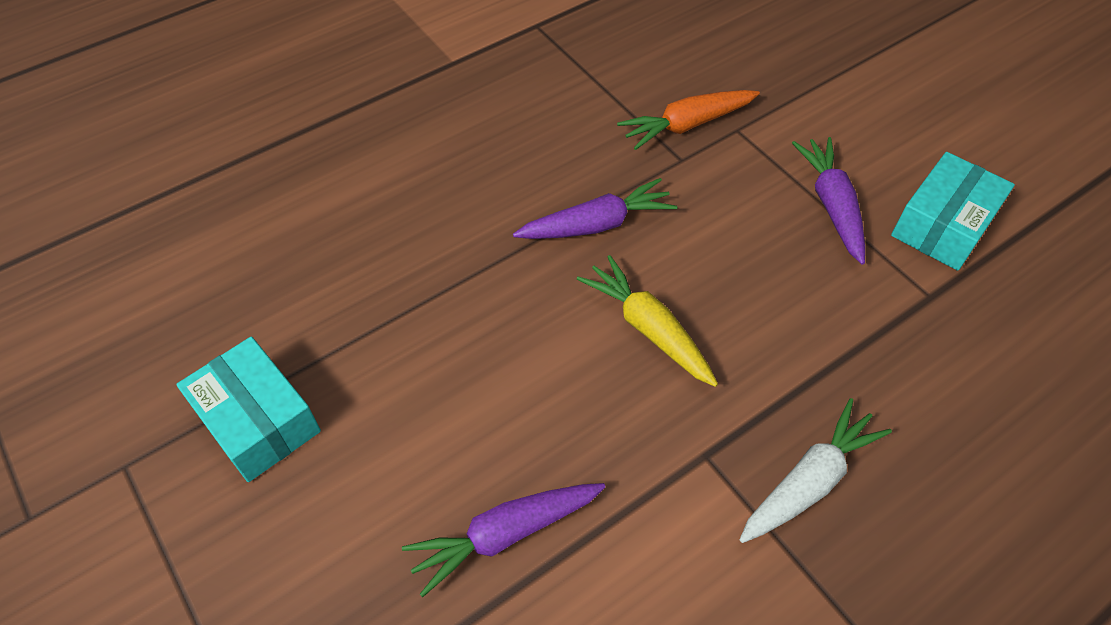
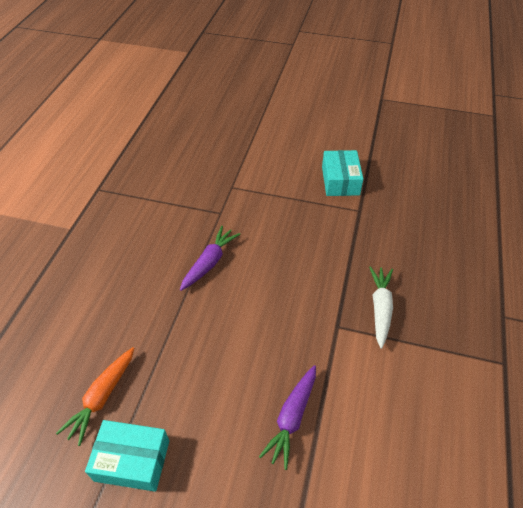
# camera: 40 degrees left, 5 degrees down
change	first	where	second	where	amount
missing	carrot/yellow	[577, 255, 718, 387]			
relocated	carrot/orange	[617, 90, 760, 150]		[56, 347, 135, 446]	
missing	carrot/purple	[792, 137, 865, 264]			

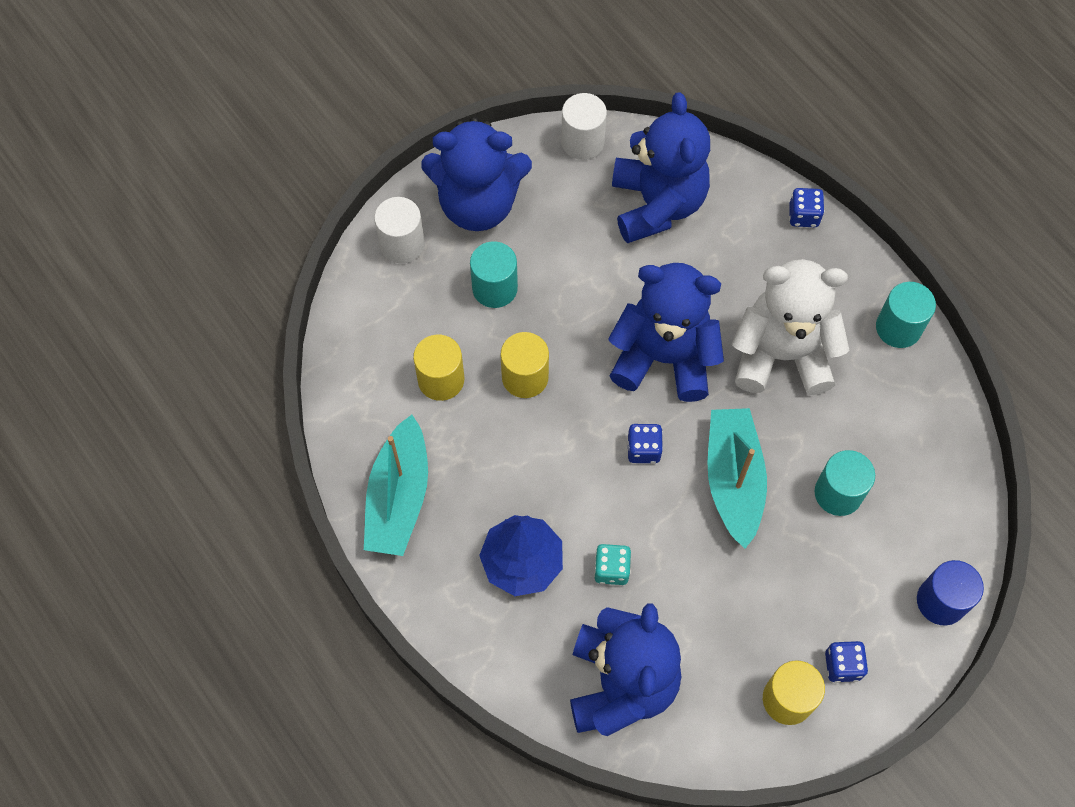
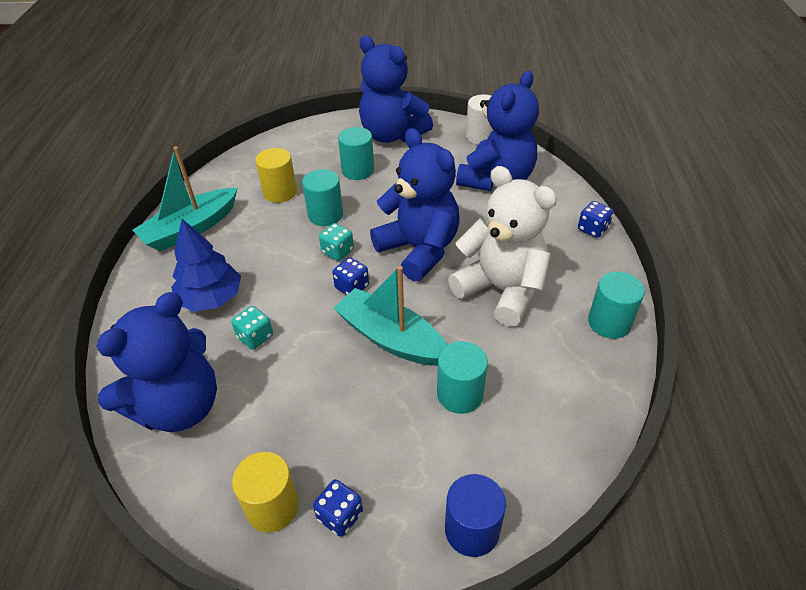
# camera: 40 degrees right, 20 degrees down
change	first	where	second	where	amount
missing	cylinder/white	[374, 197, 425, 264]			
colour	cylinder/yellow	[501, 332, 549, 398]	cylinder/turquoise	[302, 169, 343, 226]	
spun	boat/turquoise	[708, 408, 767, 549]		[333, 266, 447, 366]	90 degrees counterclockwise
appeared			dice/turquoise	[319, 223, 354, 261]	

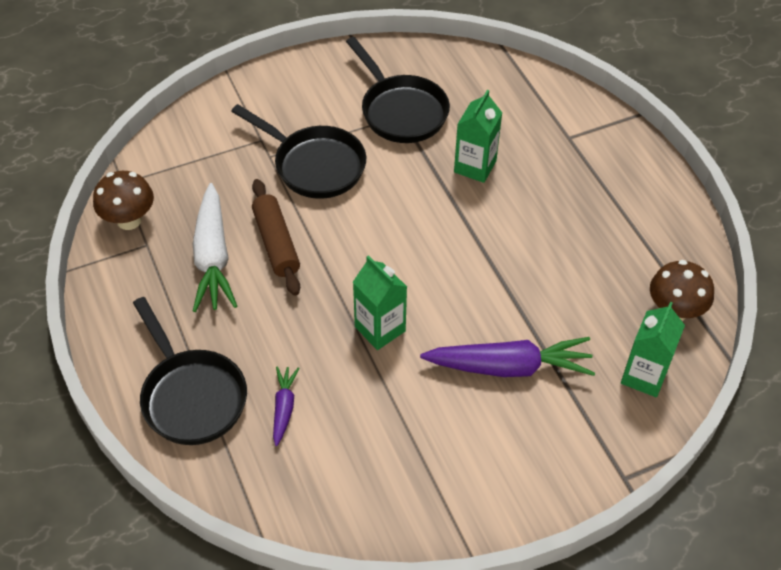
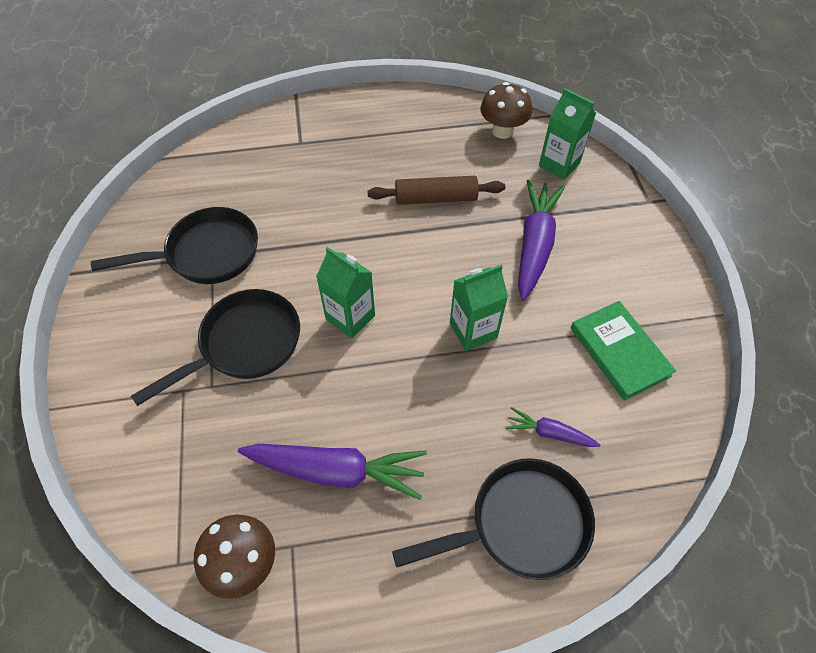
# camera: 75 degrees left, 5 degrees up
change	first	where	second	where	amount
colour	carrot/white	[193, 183, 237, 312]	carrot/purple	[238, 444, 427, 500]	
relocated	rolling pin/brown	[252, 179, 300, 296]		[368, 176, 505, 205]	
relocated	carton/green	[454, 90, 502, 183]		[316, 247, 375, 339]	
appeared			book/green	[571, 301, 676, 401]	

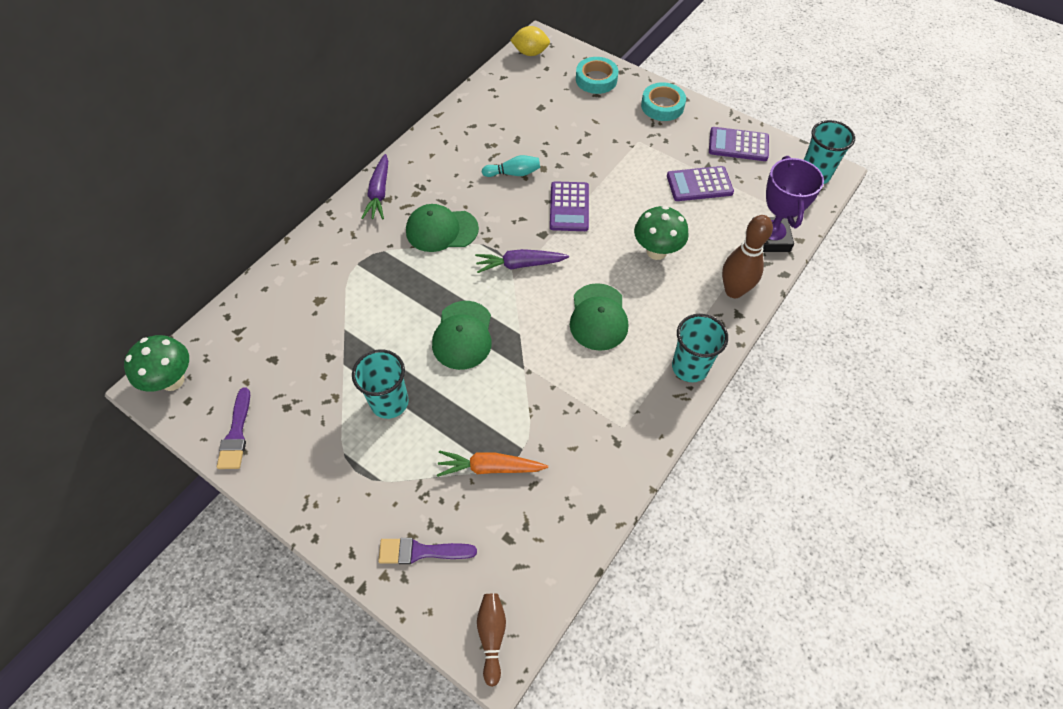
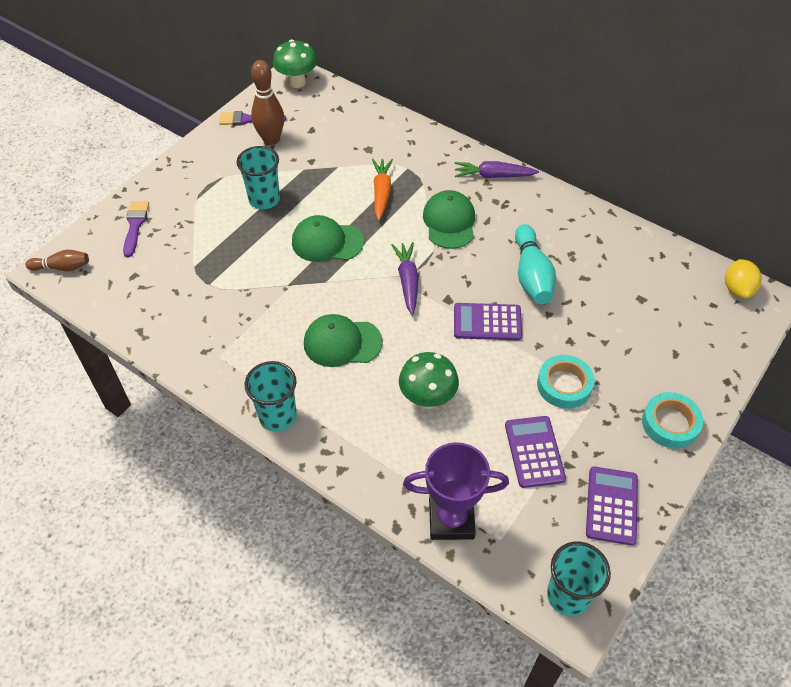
# camera: 90 degrees right, 5 degrees down
change	first	where	second	where	amount
relocated	carrot/orange	[437, 451, 548, 477]		[372, 159, 393, 220]	
size	bowling pin/turquoise	[482, 155, 540, 177]		[515, 224, 556, 304]	x1.67
relocated	tape/turquoise	[576, 57, 618, 94]		[537, 355, 595, 409]	
relocated	bowling pin/brown	[722, 215, 773, 298]		[251, 60, 284, 145]	

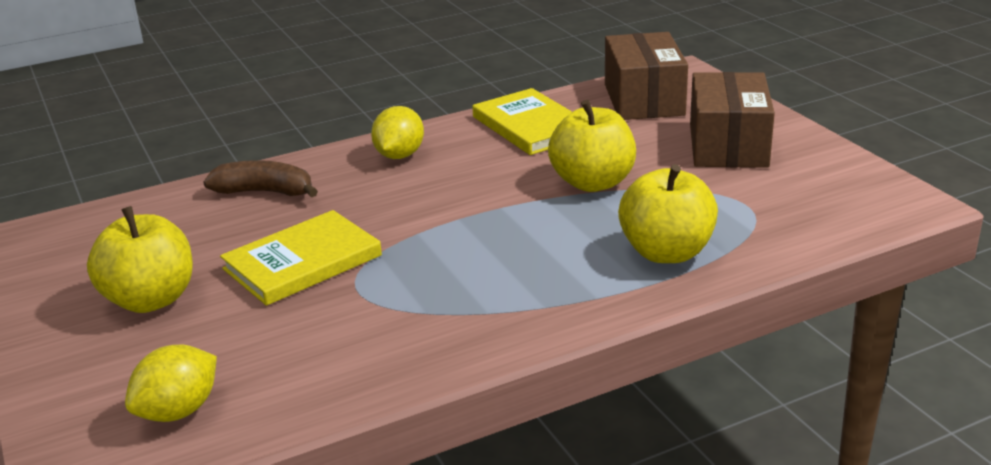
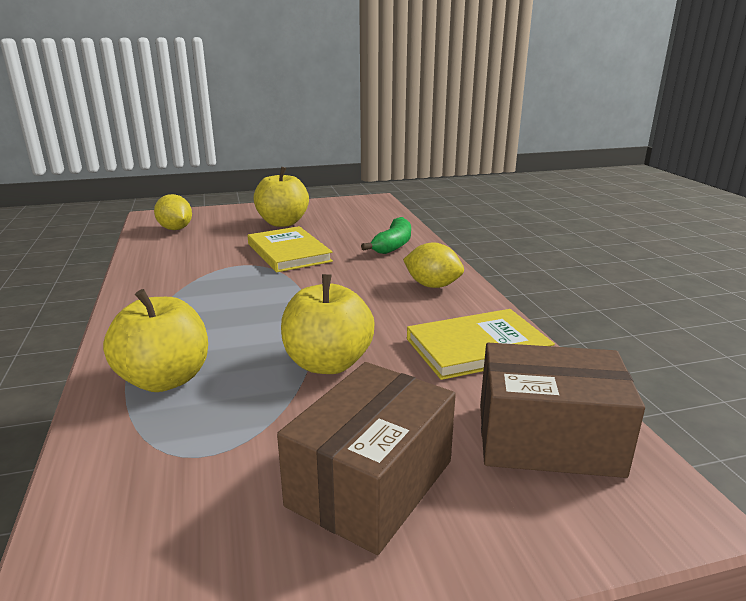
# camera: 100 degrees right, 5 degrees down
change	first	where	second	where	amount
colour	banana/brown	[203, 160, 318, 197]	banana/green	[361, 217, 411, 254]	
spun	box/brown	[690, 72, 775, 168]		[277, 362, 456, 555]	75 degrees counterclockwise

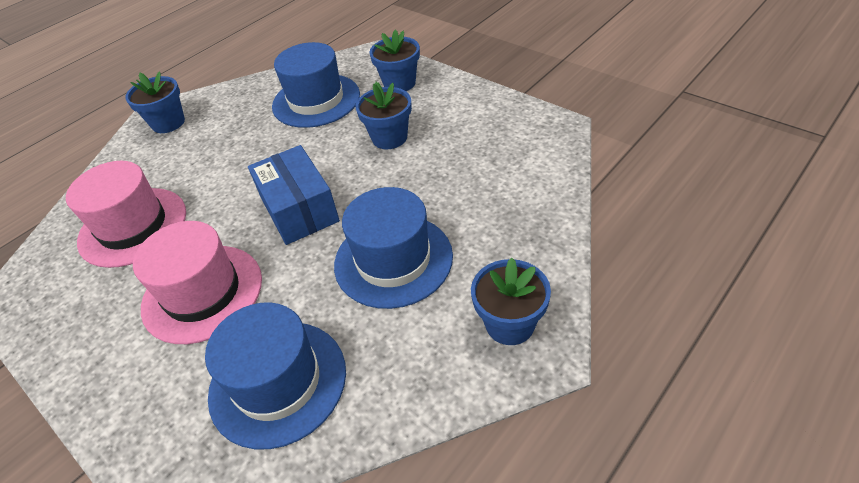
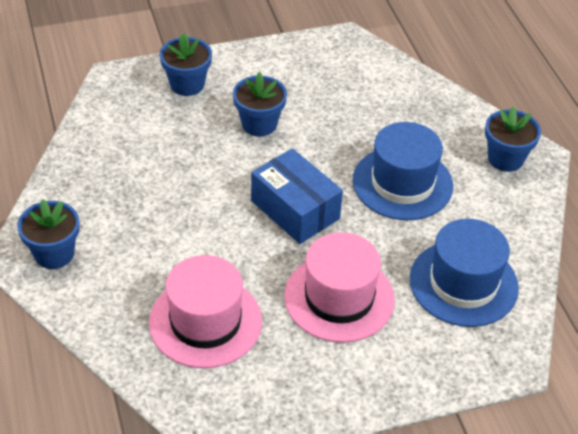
# camera: 65 degrees left, 0 degrees up
change	first	where	second	where	amount
spun	box/blue	[248, 145, 340, 245]		[251, 148, 343, 244]	45 degrees clockwise
missing	hat/blue	[272, 42, 360, 128]			

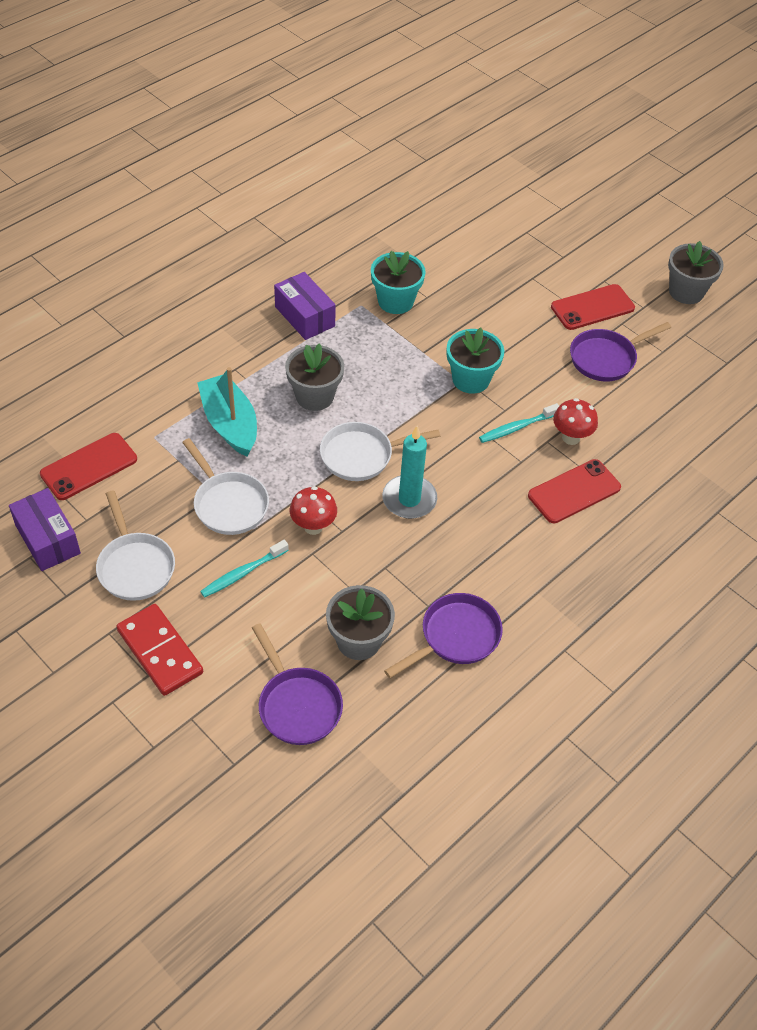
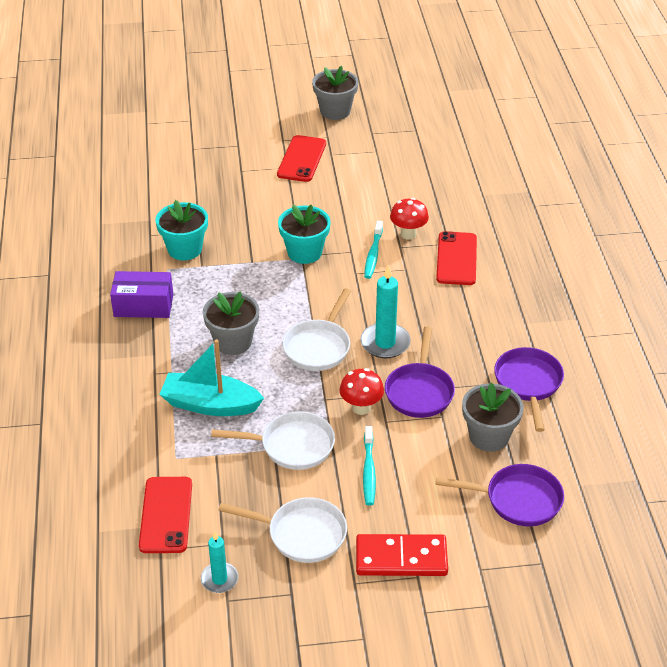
# camera: 50 degrees left, 10 degrees down
change	first	where	second	where	amount
exchanged	box/purple	[9, 488, 81, 571]	candle/turquoise	[201, 532, 238, 593]	
relocated	pan/purple	[570, 322, 671, 381]		[385, 326, 455, 418]	

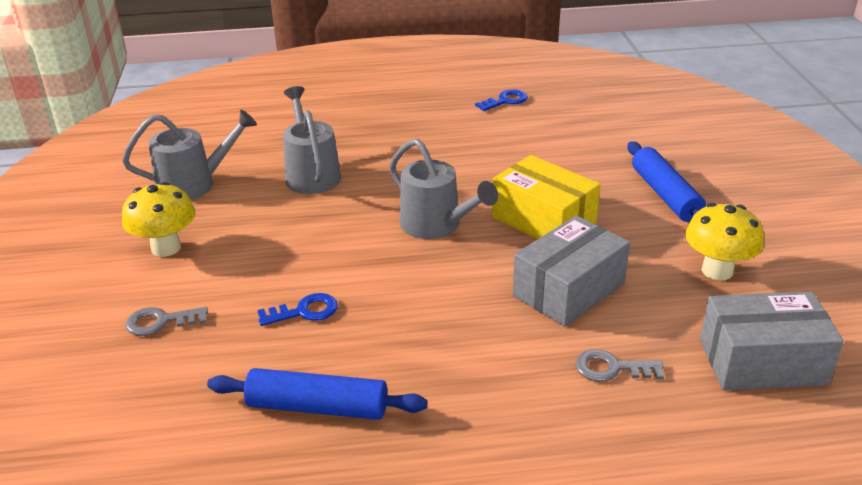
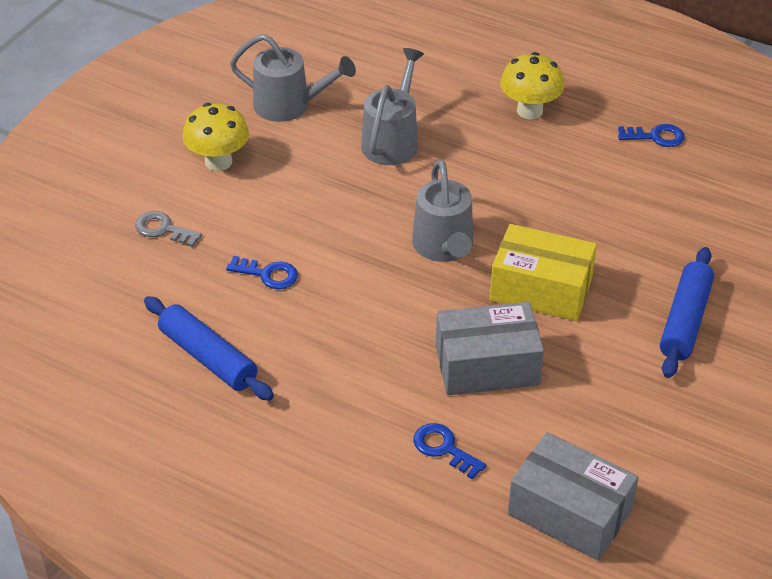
# camera: 35 degrees right, 10 degrees up
change	first	where	second	where	amount
spun	box/yellow	[492, 155, 600, 239]		[490, 224, 597, 321]	60 degrees counterclockwise
colour	key/grey	[575, 349, 664, 382]	key/blue	[413, 423, 486, 479]	
relocated	mushroom/yellow	[685, 203, 764, 280]		[500, 52, 564, 119]	

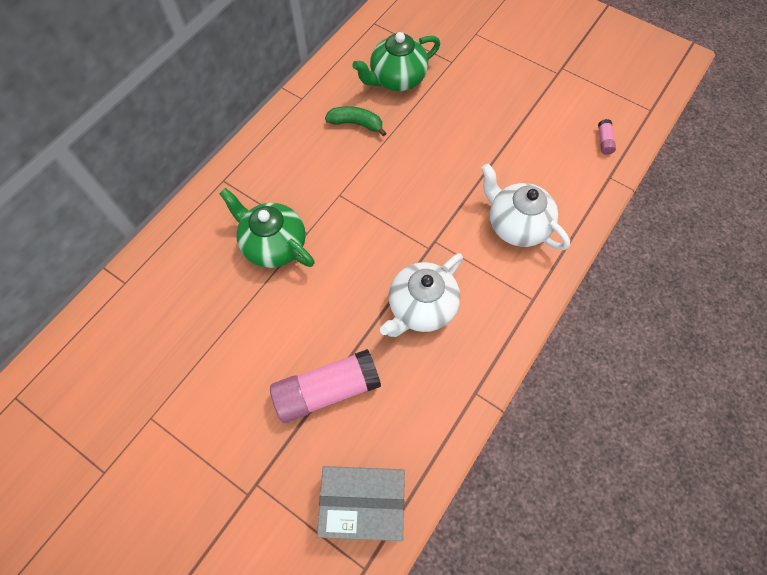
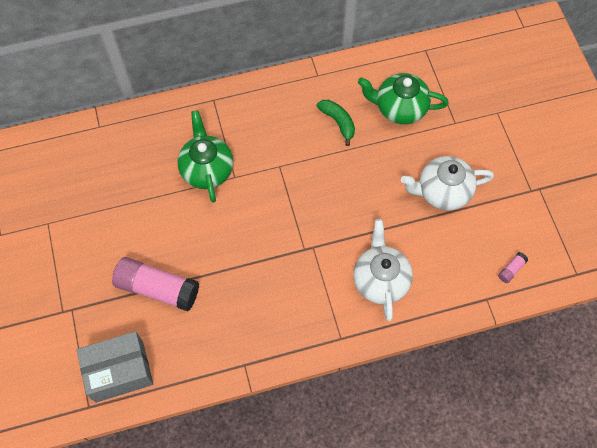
# camera: 40 degrees right, 0 degrees up
change	first	where	second	where	amount
spun	box/grey	[317, 466, 405, 541]		[77, 331, 153, 403]	60 degrees counterclockwise
relocated	teapot/white	[380, 253, 463, 337]		[401, 156, 494, 210]	

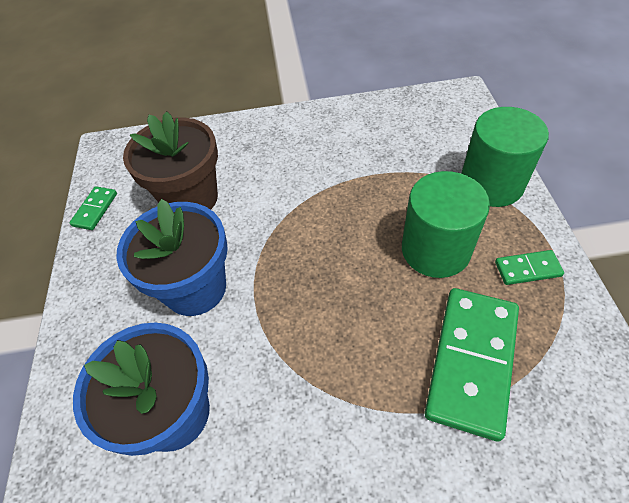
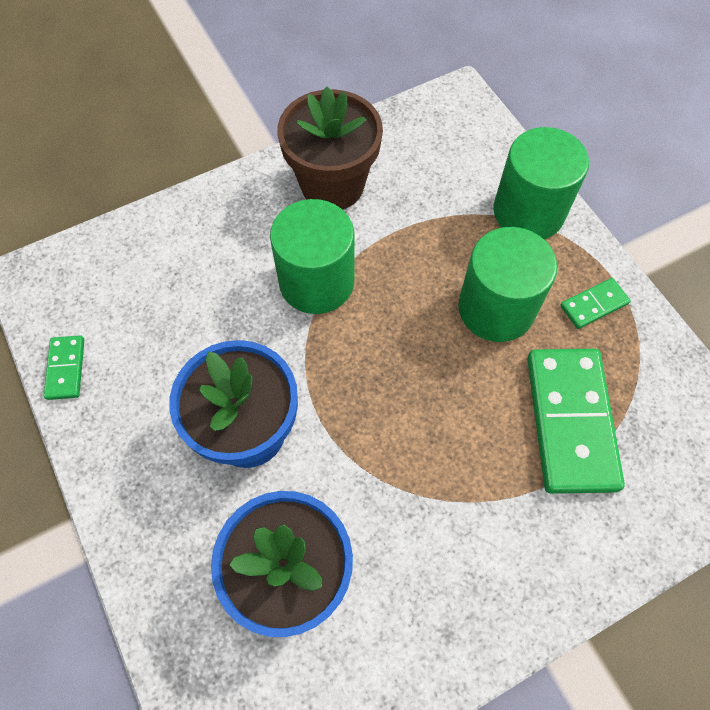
# camera: 25 degrees left, 10 degrees up
change	first	where	second	where	amount
relocated	flower pot/brown	[123, 111, 218, 210]		[277, 87, 383, 209]	
appeared			cylinder/green	[270, 199, 354, 314]	

